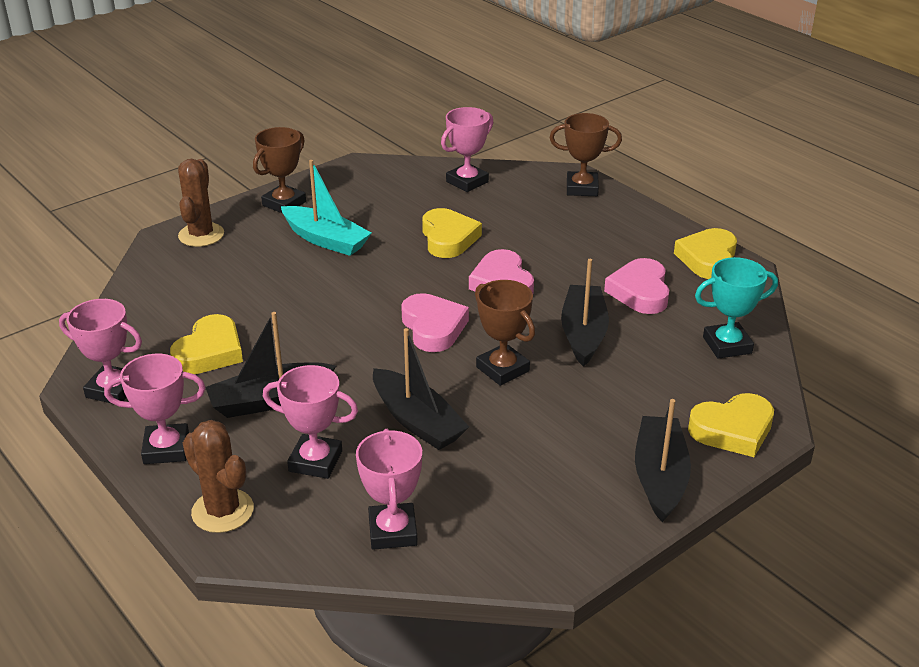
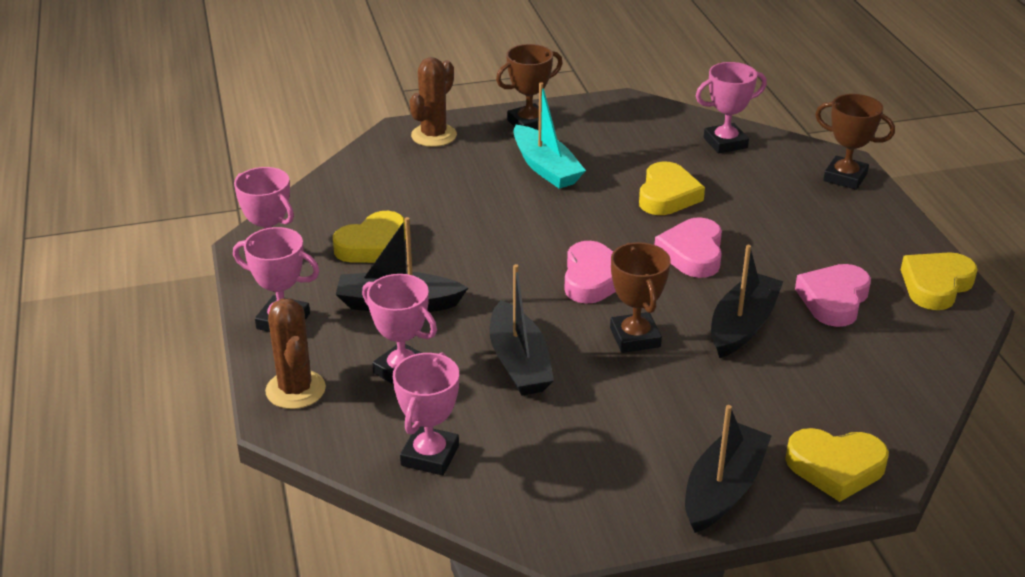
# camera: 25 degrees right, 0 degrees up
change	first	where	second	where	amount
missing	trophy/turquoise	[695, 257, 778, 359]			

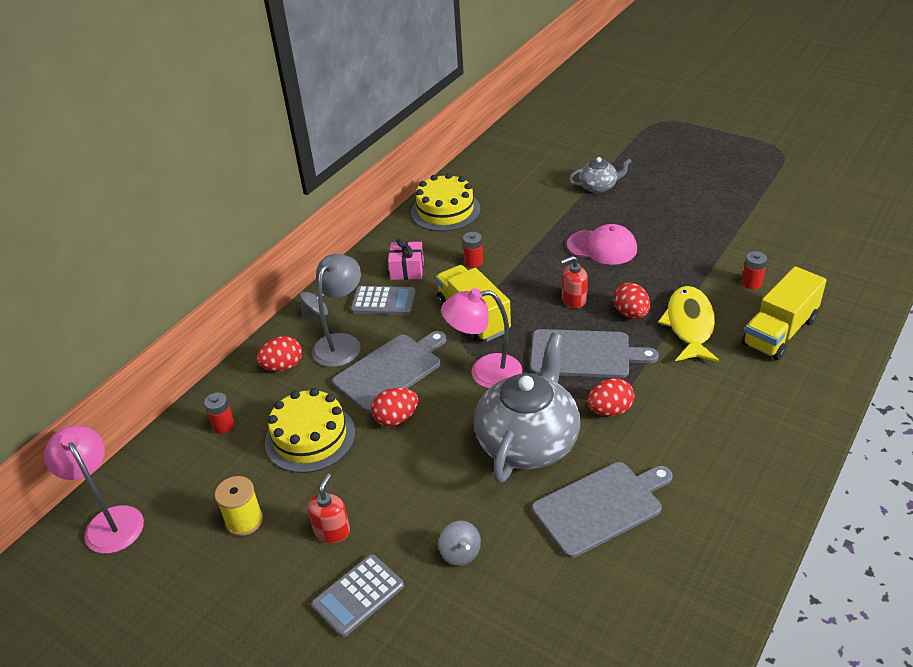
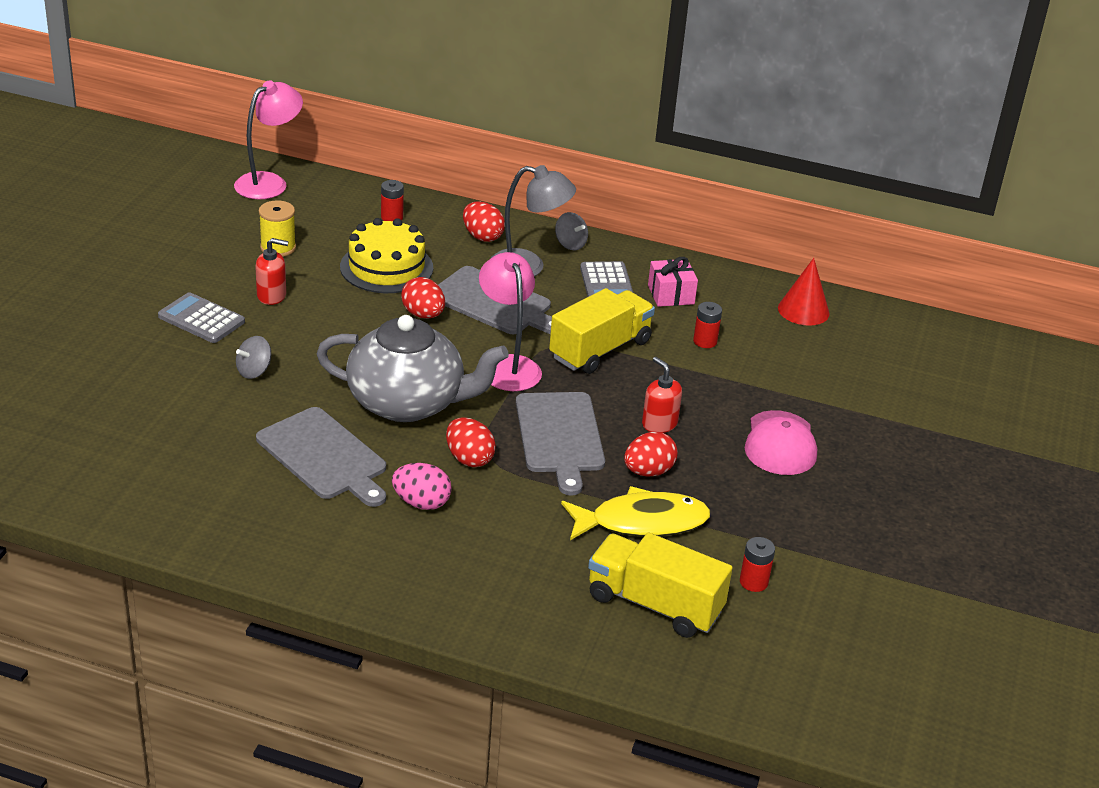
# camera: 70 degrees right, 5 degrees down
change	first	where	second	where	amount
exchanged	cake/yellow	[411, 173, 480, 232]	cone/red	[778, 258, 830, 326]	
missing	teapot/grey	[569, 157, 632, 193]			
appeared			egg/pink	[392, 463, 452, 510]	

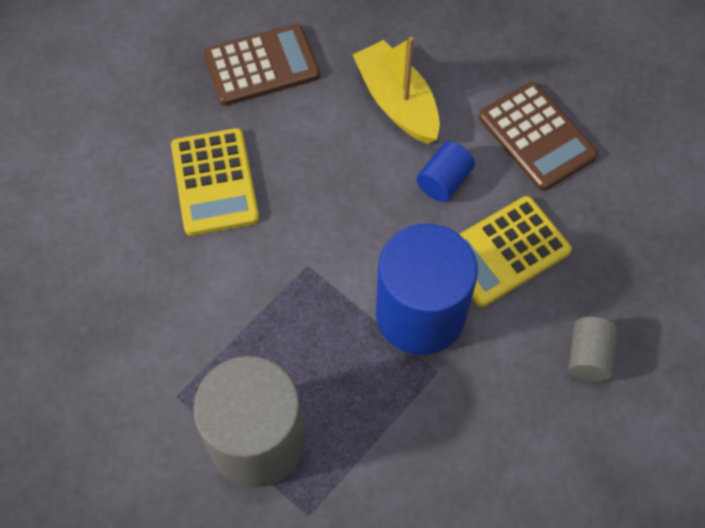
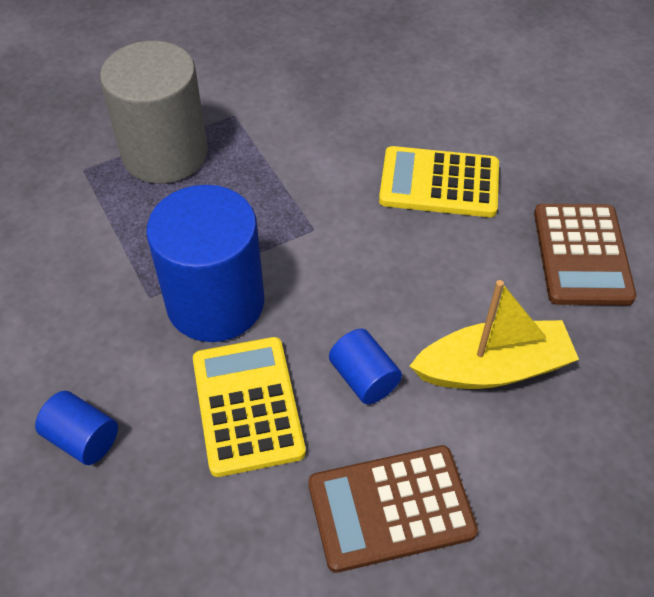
# camera: 110 degrees right, 10 degrees down
change	first	where	second	where	amount
colour	cylinder/grey	[568, 317, 618, 382]	cylinder/blue	[35, 391, 118, 465]	

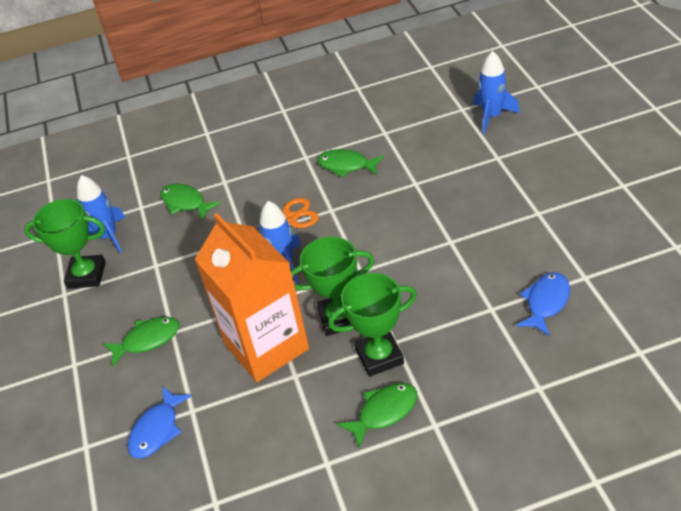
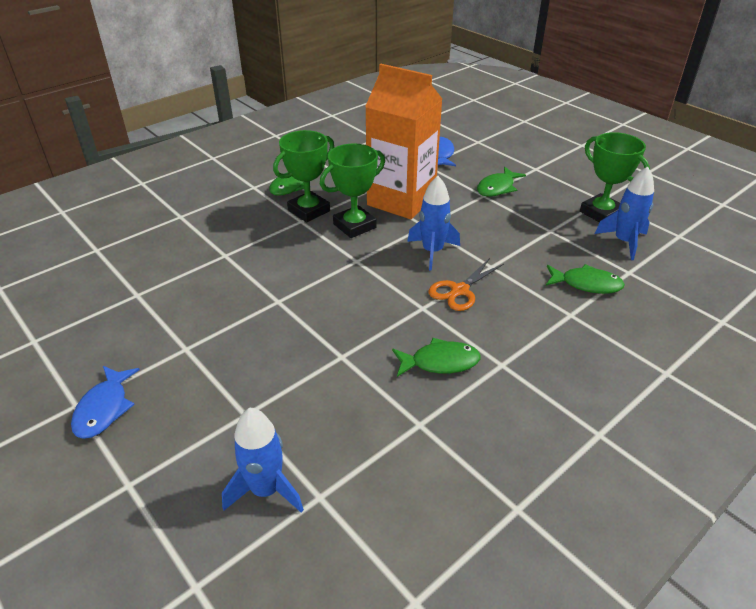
# camera: 150 degrees right, 5 degrees down
change	first	where	second	where	amount
spun	trophy/green	[24, 199, 106, 289]		[580, 132, 650, 223]	75 degrees clockwise
relocated	fish/blue	[516, 272, 570, 337]		[71, 366, 140, 439]	

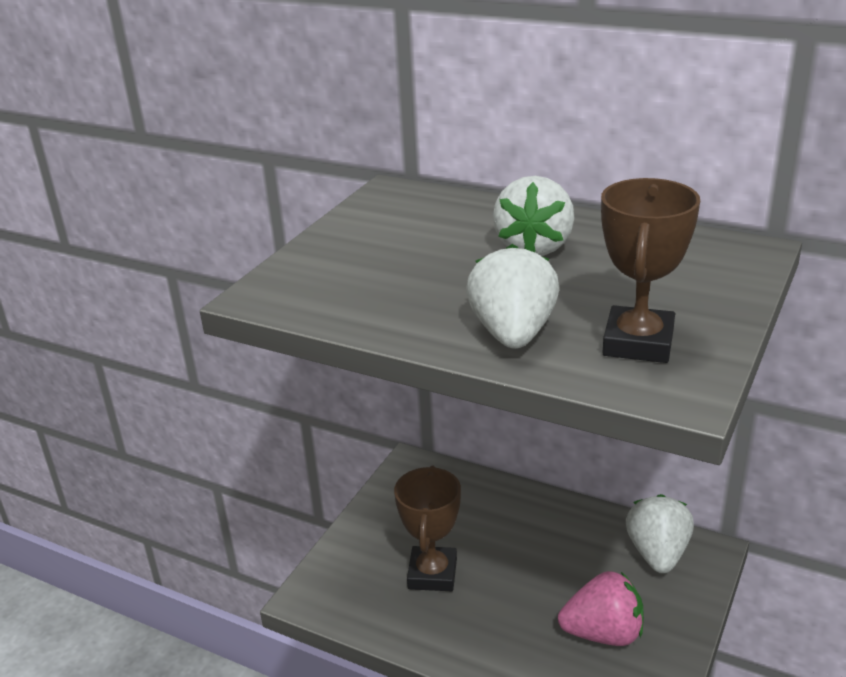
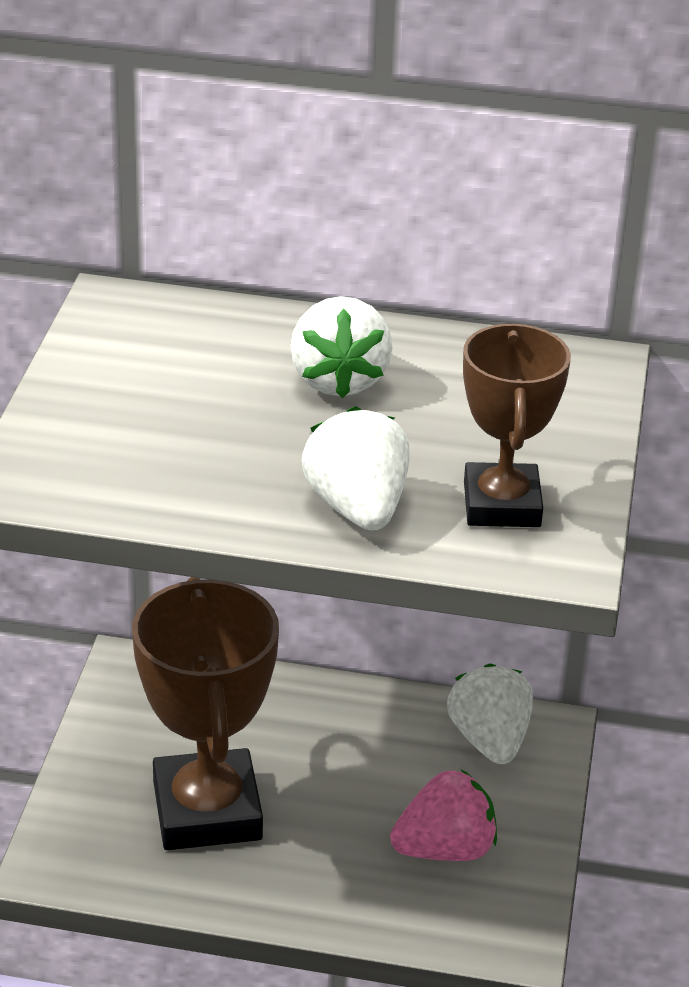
# camera: 20 degrees left, 5 degrees up
change	first	where	second	where	amount
size	trophy/brown	[394, 466, 461, 591]		[132, 577, 279, 850]	x1.60

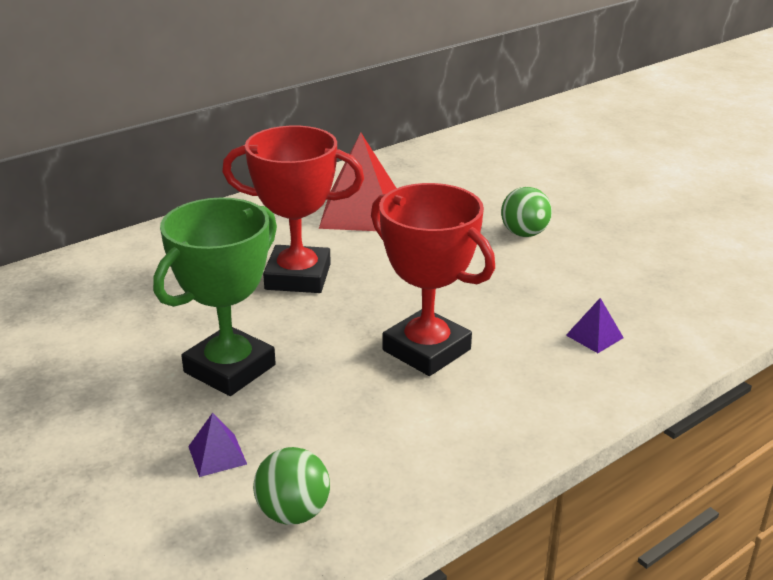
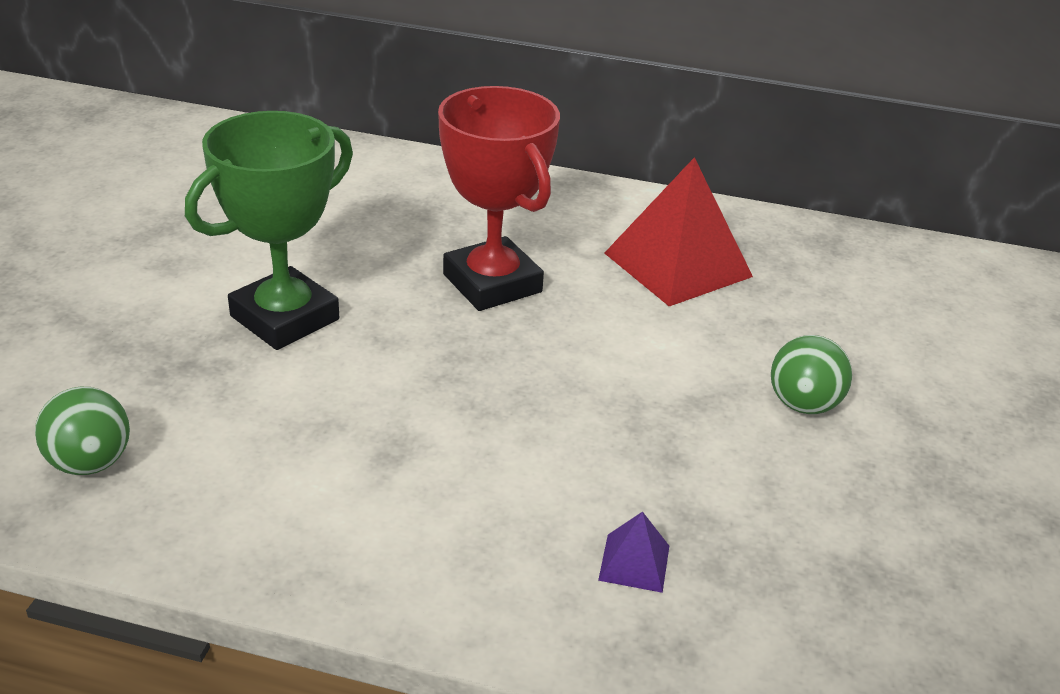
# camera: 50 degrees right, 5 degrees up
change	first	where	second	where	amount
spun	trophy/green	[153, 197, 277, 396]		[185, 111, 353, 350]	45 degrees counterclockwise
missing	pyramid/purple	[188, 413, 247, 477]			
missing	trophy/red	[371, 183, 495, 376]			

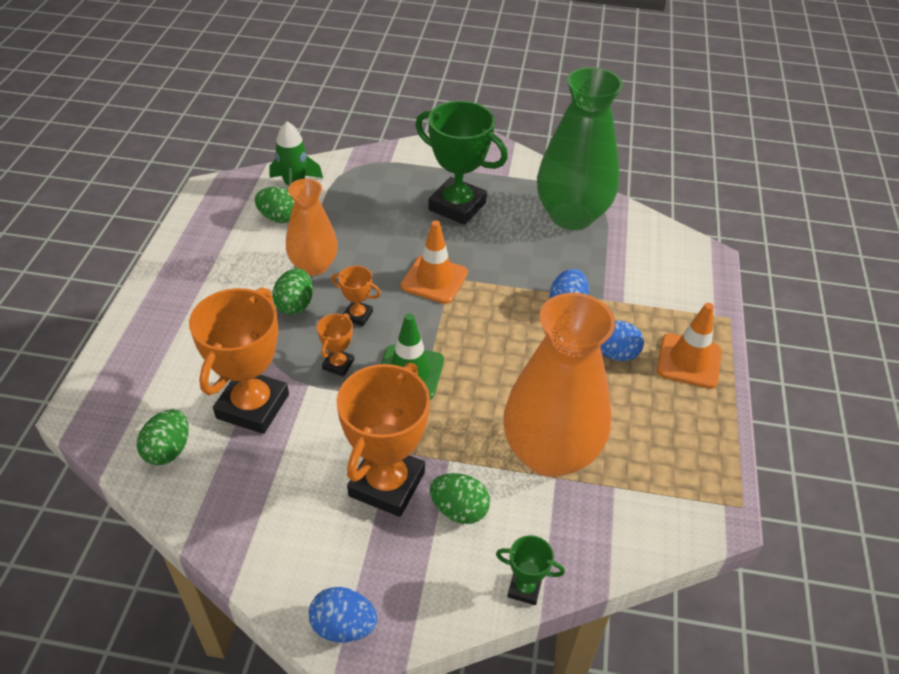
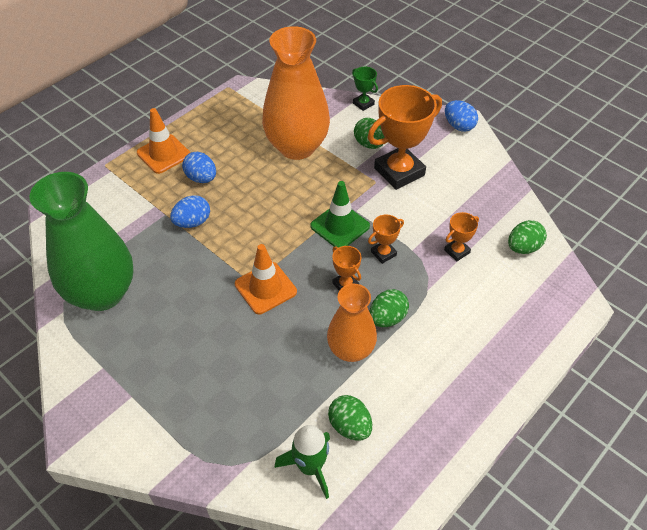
# camera: 145 degrees left, 5 degrees up
change	first	where	second	where	amount
size	trophy/orange	[189, 287, 289, 434]		[444, 212, 479, 261]	x0.46
missing	trophy/green	[415, 101, 508, 225]			

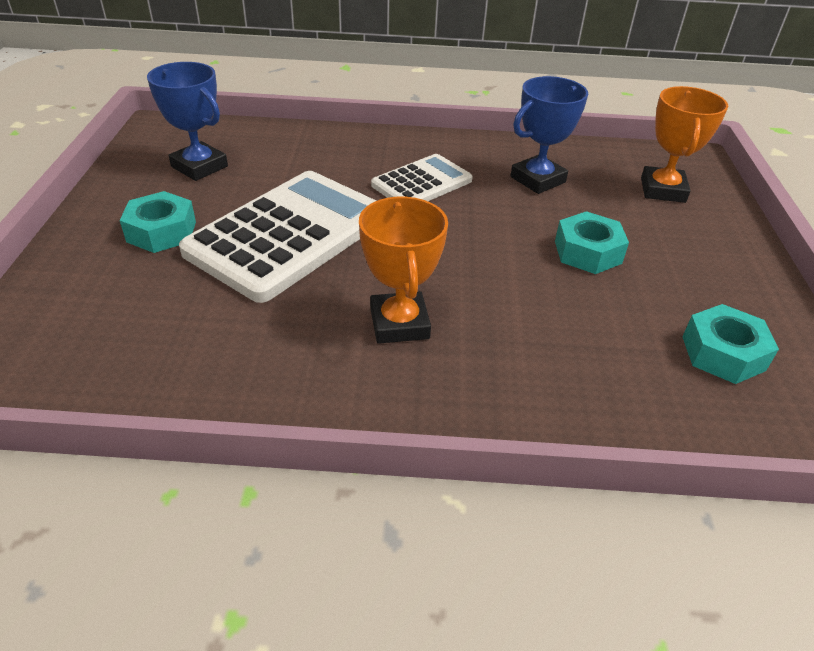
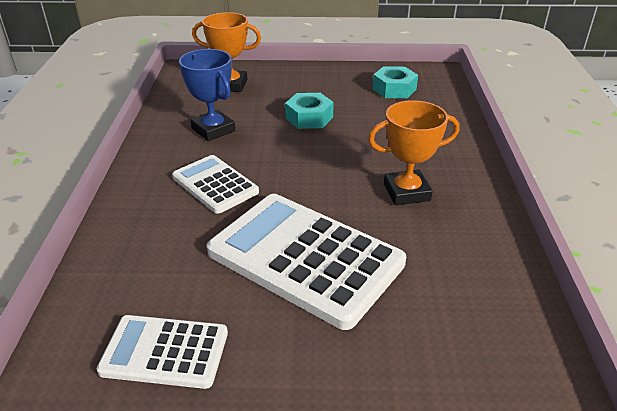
# camera: 90 degrees left, 5 degrees down
change	first	where	second	where	amount
missing	nut/turquoise	[120, 191, 196, 253]			
exchanged	trophy/blue	[147, 62, 228, 181]	calculator/white	[96, 315, 228, 389]	

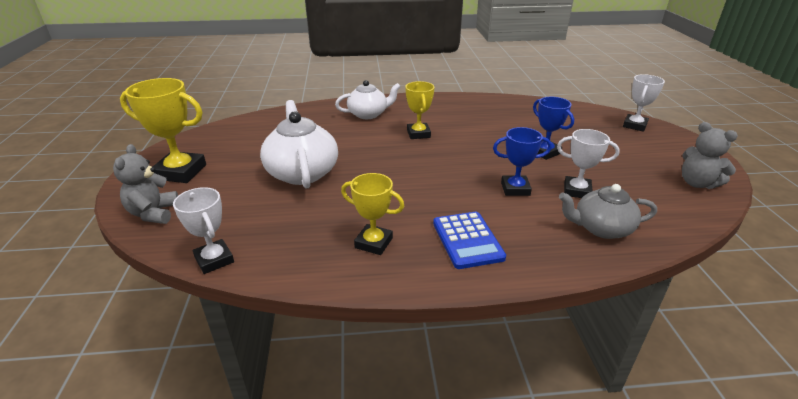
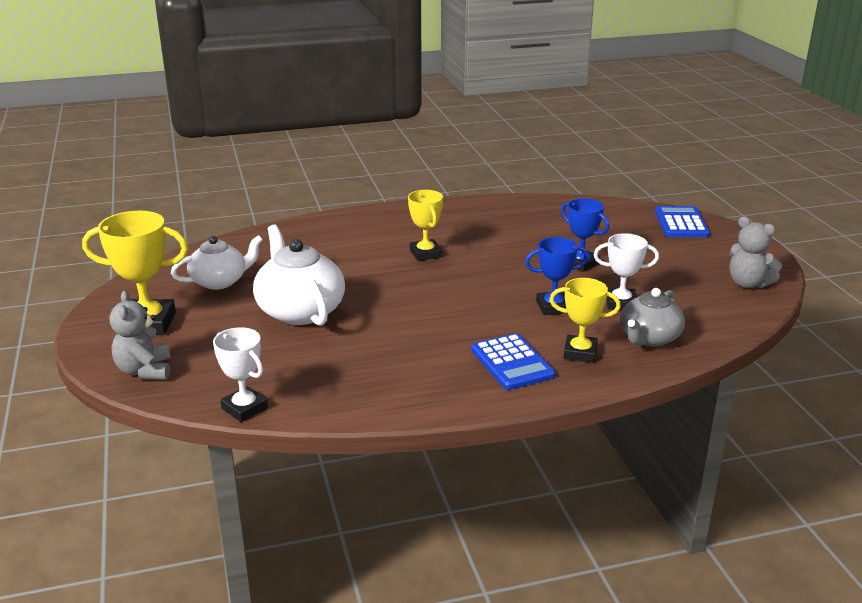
# camera: 10 degrees left, 5 degrees down
change	first	where	second	where	amount
relocated	teapot/white	[335, 80, 401, 119]		[171, 235, 263, 290]	
relocated	trophy/yellow	[341, 173, 404, 255]		[550, 278, 621, 363]	
spun	teapot/grey	[559, 184, 657, 239]		[620, 288, 685, 347]	45 degrees counterclockwise
exchanged	trophy/white	[623, 74, 665, 132]	calculator/blue	[655, 206, 710, 237]	

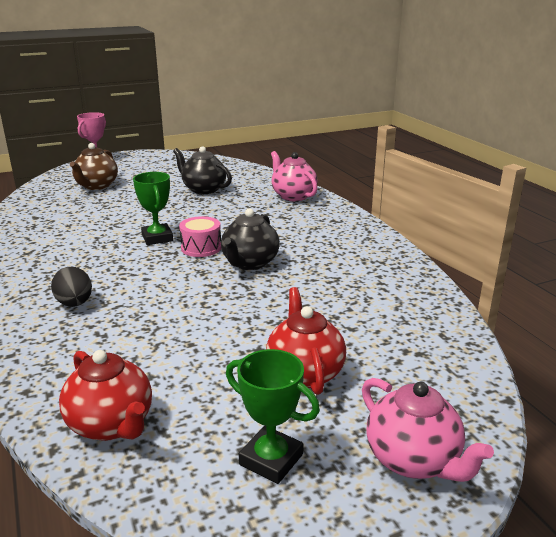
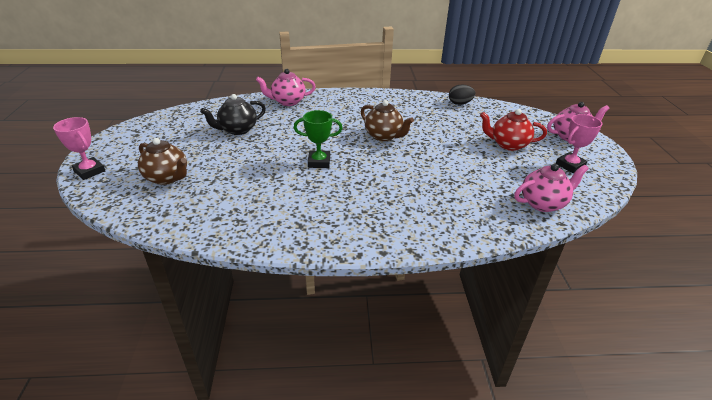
# camera: 70 degrees left, 10 degrees up
change	first	where	second	where	amount
relocated	egg/black	[51, 267, 92, 307]		[449, 84, 476, 105]	
colour	teapot/red	[59, 350, 152, 441]	teapot/pink	[514, 164, 589, 212]	
missing	drum/pink	[179, 216, 221, 257]			
colour	teapot/black	[221, 208, 280, 270]	teapot/brown	[361, 100, 414, 141]	
colour	trophy/green	[226, 349, 320, 484]	trophy/pink	[556, 114, 602, 173]	

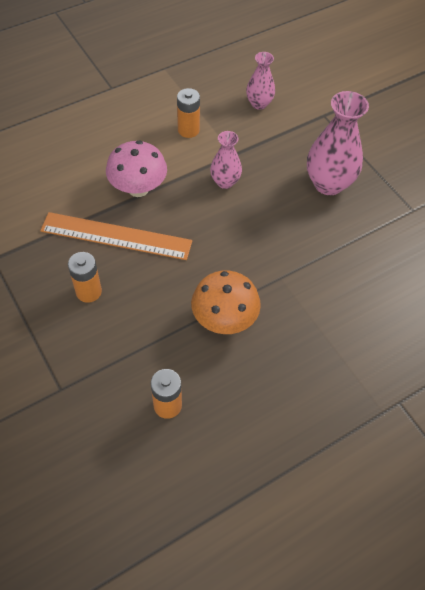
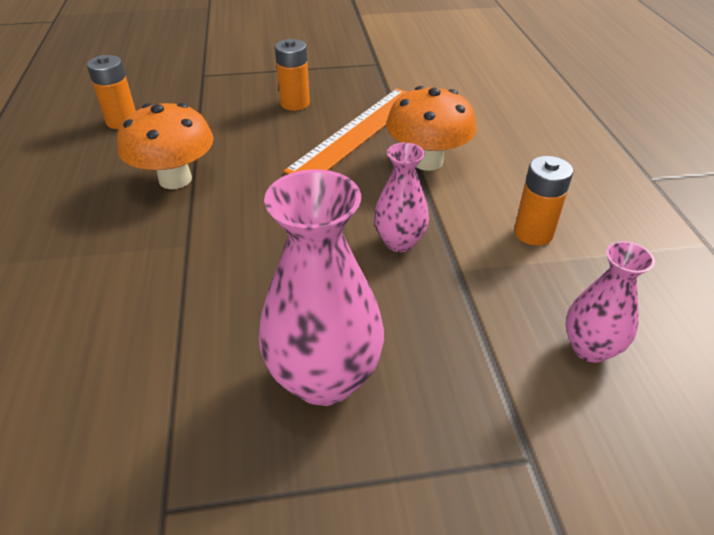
# camera: 115 degrees right, 15 degrees down
change	first	where	second	where	amount
colour	mushroom/pink	[106, 140, 167, 197]	mushroom/orange	[386, 86, 476, 171]	

